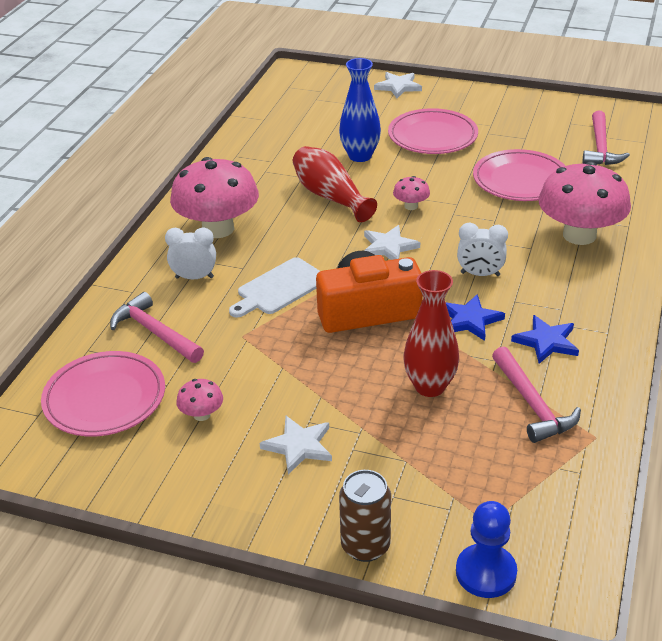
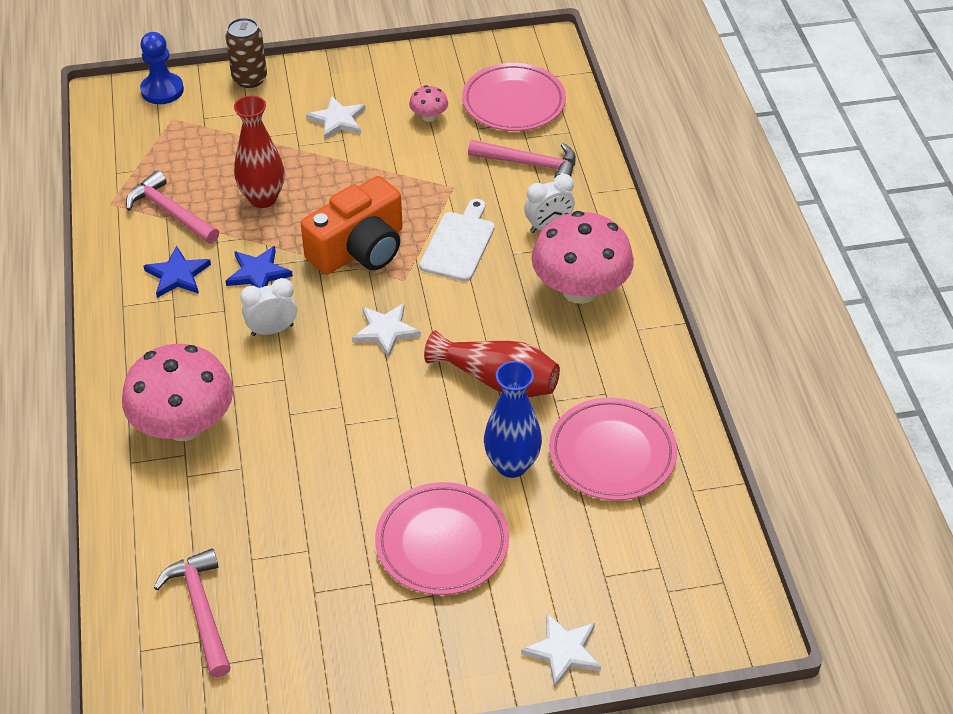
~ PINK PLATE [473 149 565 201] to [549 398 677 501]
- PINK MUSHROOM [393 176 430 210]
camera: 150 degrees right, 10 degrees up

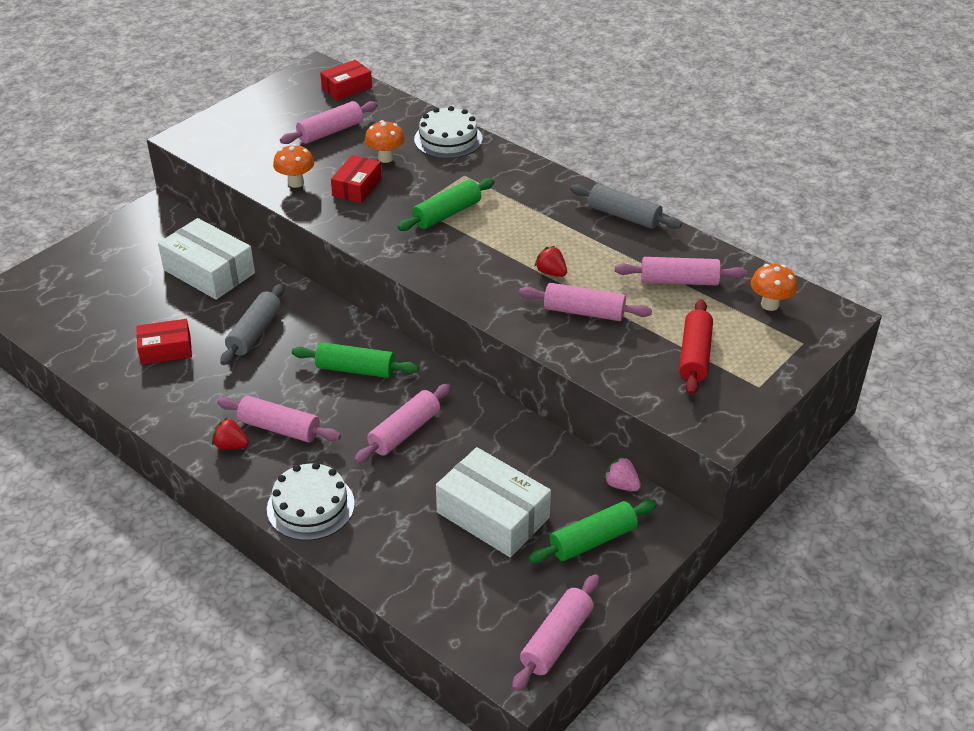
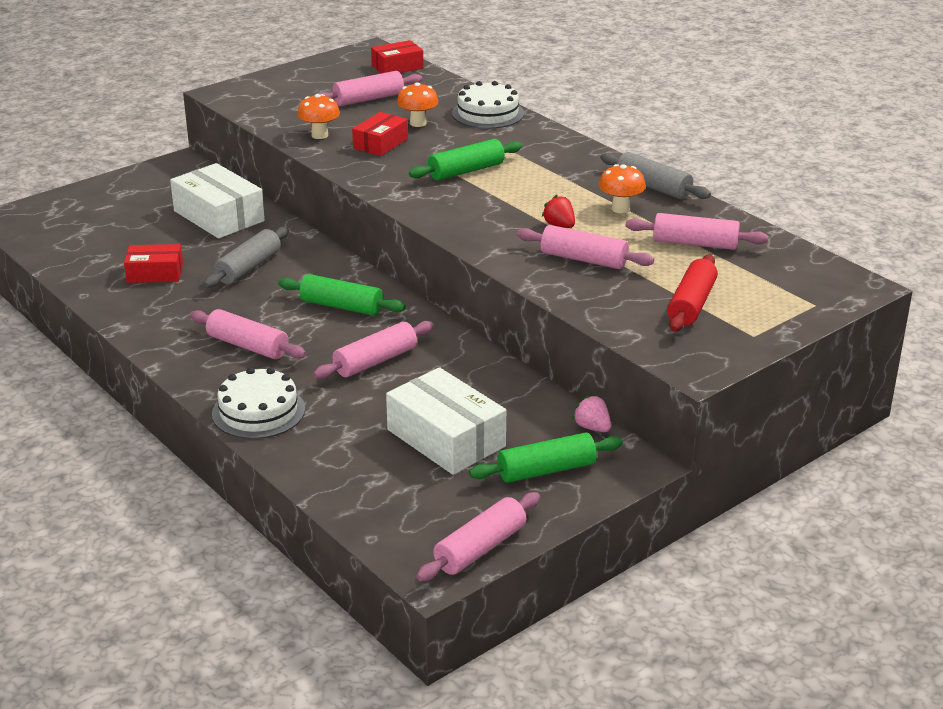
~ ORANGE MUSHROOM [751 264 797 311] to [599 164 646 213]
- RED STRAWBERRY [212 418 249 449]
camera: 10 degrees right, 10 degrees down

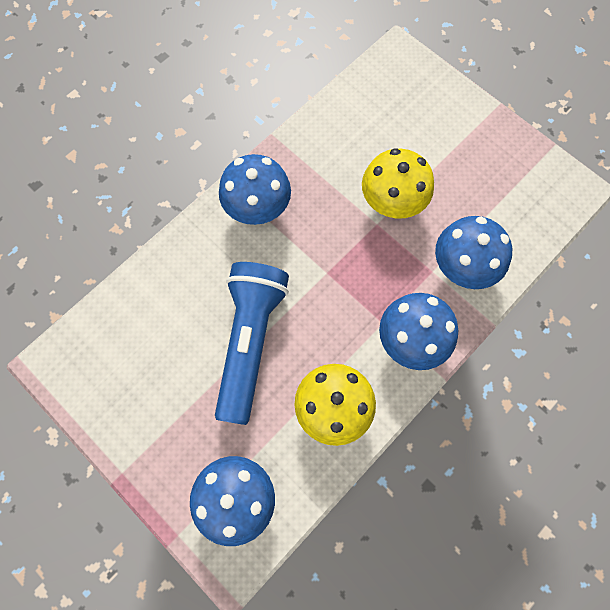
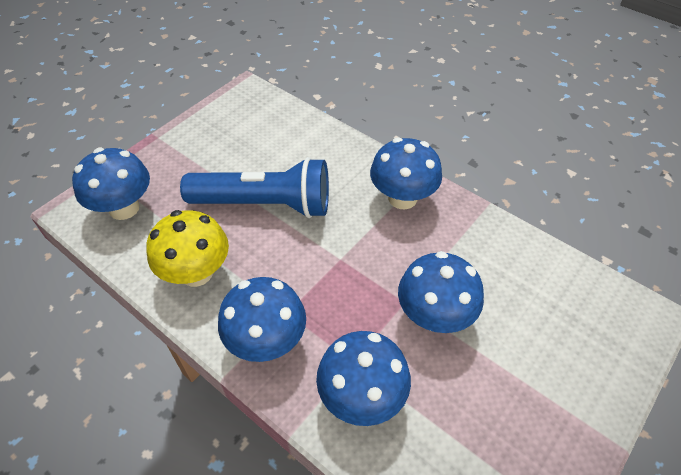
~ YELLOW MUSHROOM [362 148 434 219] to BLUE MUSHROOM [398 251 484 333]
camera: 85 degrees right, 20 degrees down

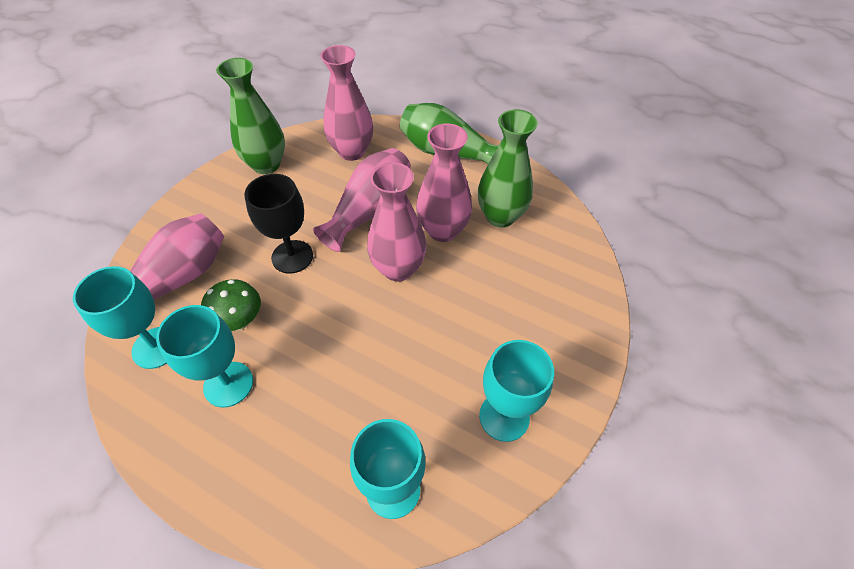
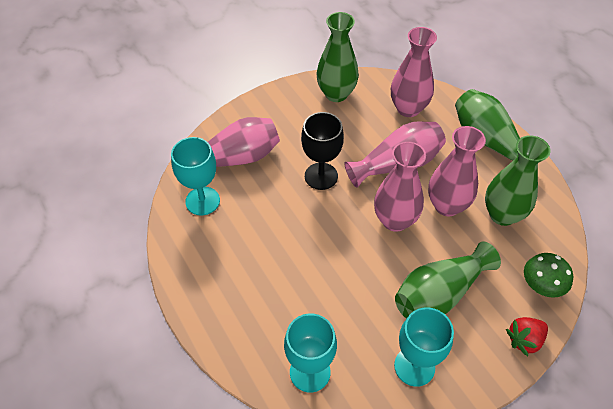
~ GREEN MUSHROOM [201 279 261 331] to [524 253 573 298]
- TURQUOISE GOBLET [156 305 253 407]
+ GREEN VASE [395 242 501 319]
+ RED STRAWBERRY [506 317 548 356]
camera: 30 degrees right, 0 degrees up

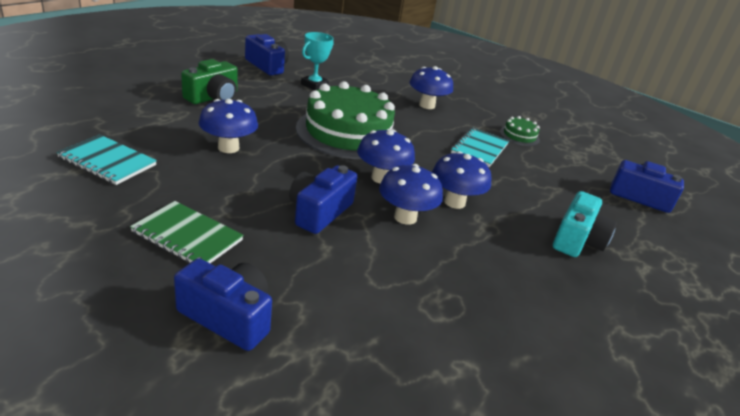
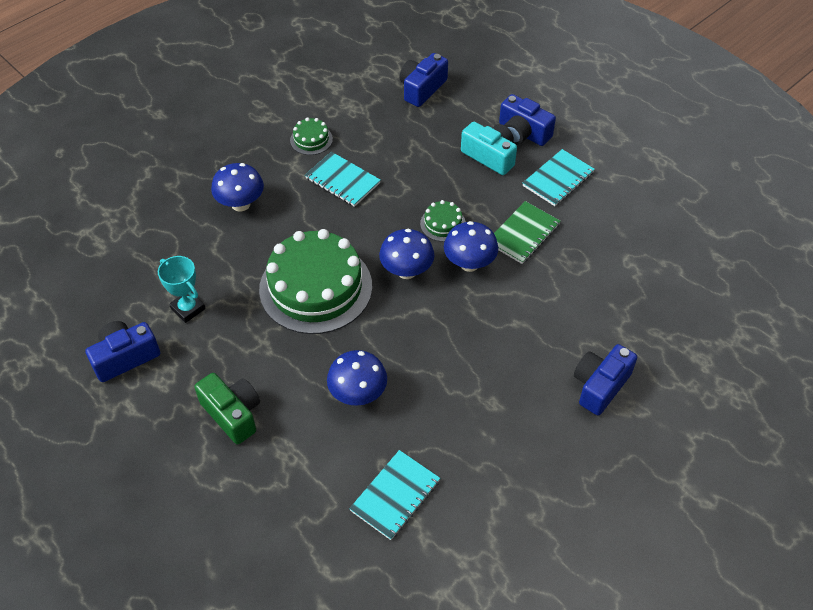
~ BLUE MUSHROOM [432 151 491 209] to GREEN CAKE [420 200 466 242]
~ BLUE CAMERA [289 165 357 234] to [499 94 556 146]
~ GREEN NOTEBOOK [130 201 244 263] to [494 201 561 264]
+ TURQUOISE NOTEBOOK [523 149 595 206]
camera: 75 degrees left, 20 degrees up

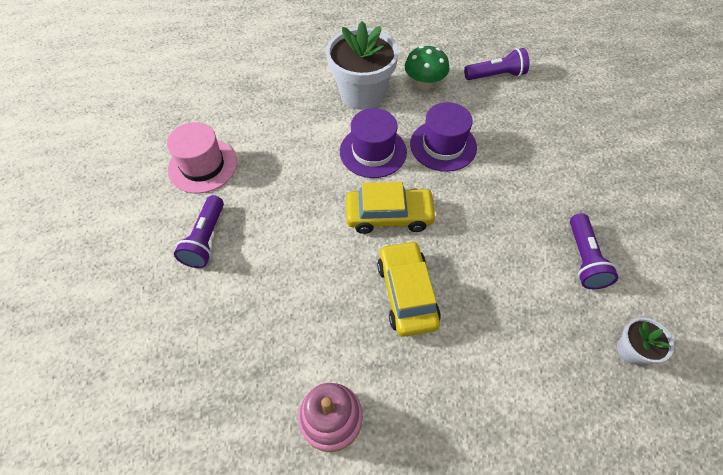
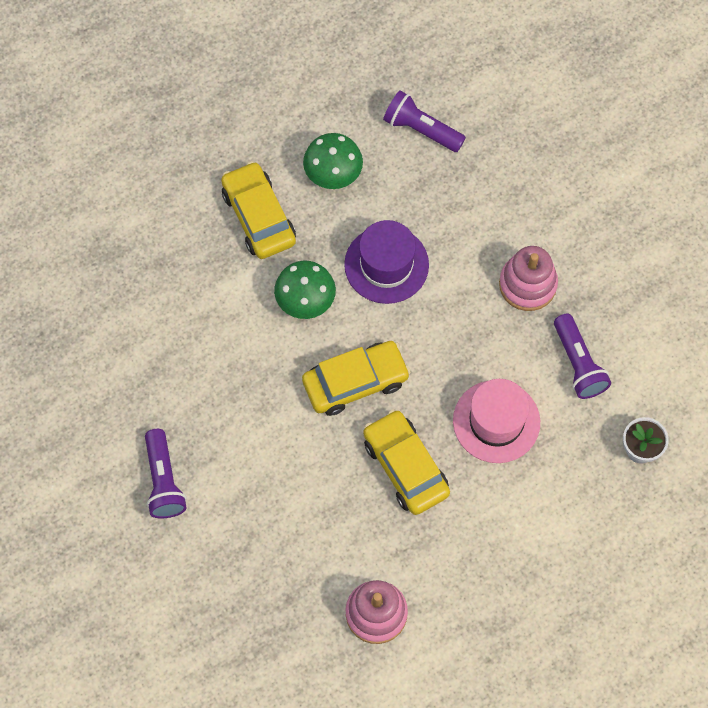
~ WHITE FLOWER POT [326 21 399 110] to YELLOW CAR [221 161 296 259]
~ PURPLE FLASHLIGHT [464 48 529 80] = [383 90 466 152] 120 degrees counterclockwise
~ PURPLE HAT [340 108 407 178] to GREEN MUSHROOM [274 261 336 319]
~ PINK HAT [167 122 237 193] to [453 379 540 463]
+ PINK STACKING TOY [499 246 558 311]
camera: 20 degrees left, 10 degrees up

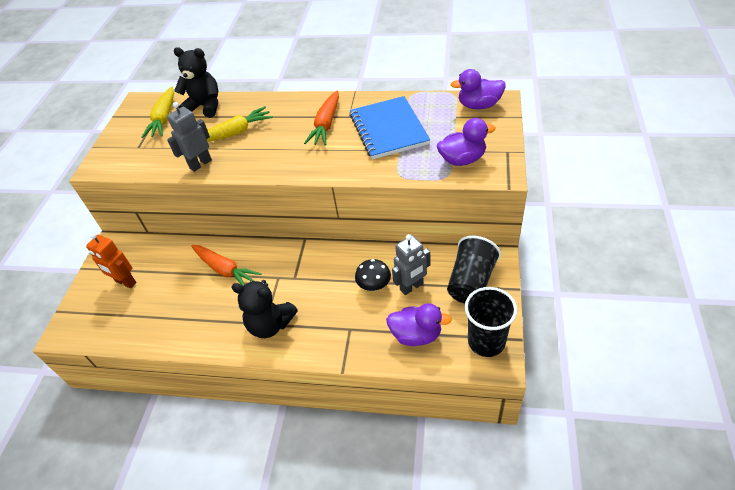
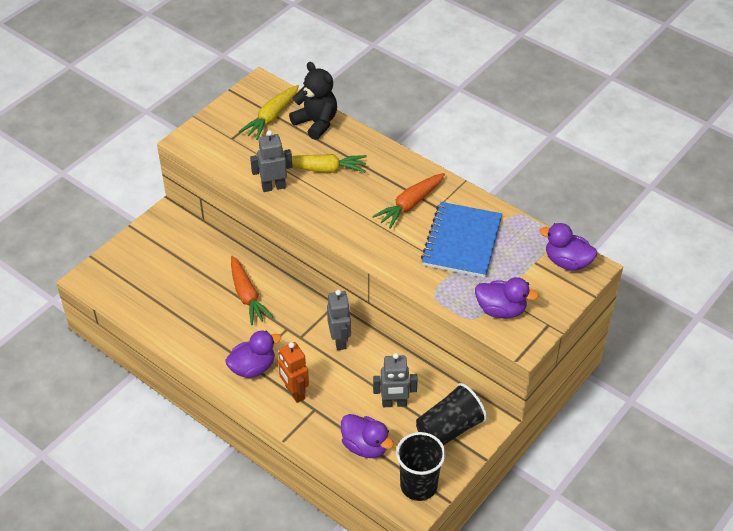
~ ORANGE ROBOT [86 233 136 289] to [278 342 309 403]
- BLACK MUSHROOM [355 259 391 291]
~ BLACK TEDDY BEAR [232 280 298 338] to PURPLE DUCK [225 331 281 378]
+ GREY ROBOT [327 290 351 350]
camera: 25 degrees right, 0 degrees up

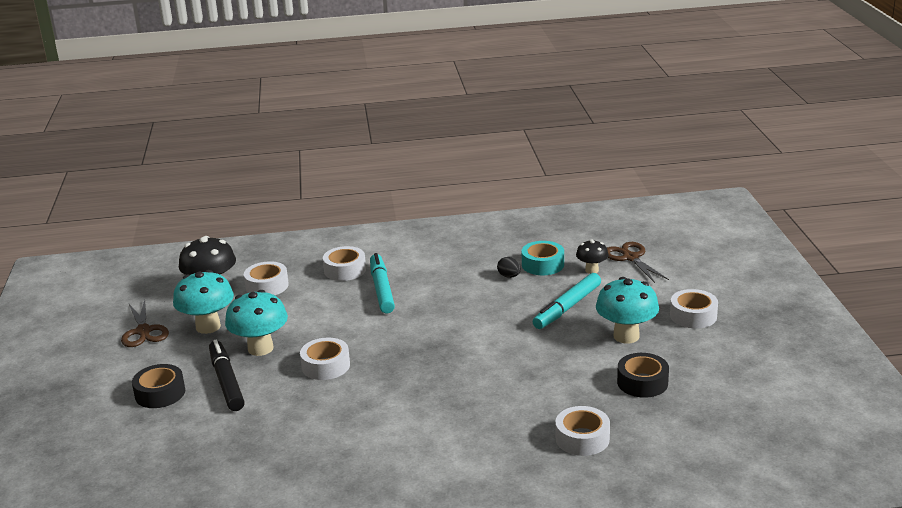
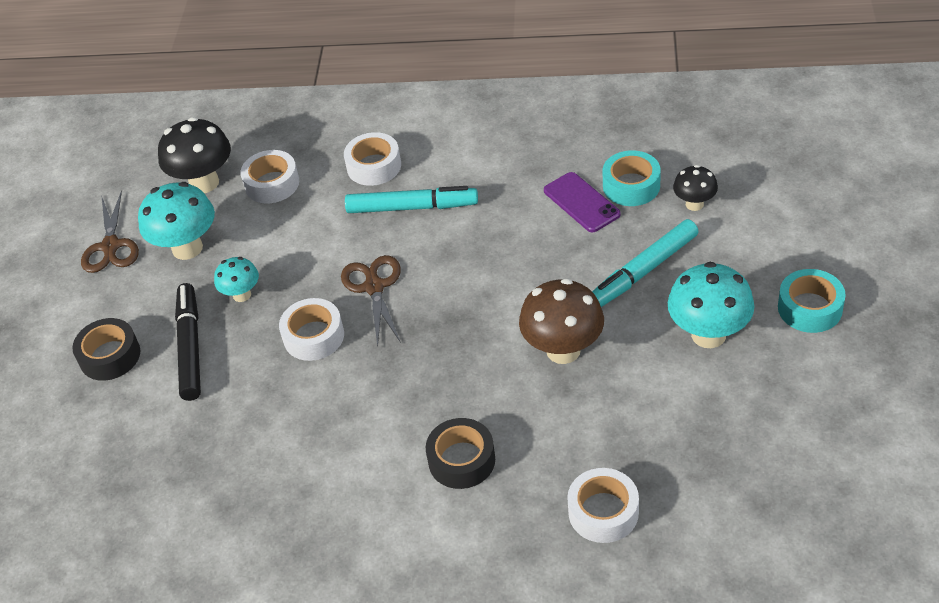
~ BROWN SCISSORS [607 242 669 283] to [341 255 401 347]
~ TURQUOISE MARKER [370 253 395 314] = [345 186 478 213] 90 degrees clockwise
~ BLACK EGG [497 257 521 278] to PURPLE PHONE [544 172 621 232]
~ WHITE TAPE [670 289 718 328] to TURQUOISE TAPE [778 269 846 333]
~ TURQUOISE MUSHROOM [225 290 288 356] = [214 257 259 302] x0.57
~ BLACK TAPE [617 353 669 398] to [426 418 495 489]
+ BROWN MUSHROOM [519 278 604 364]
camera: 15 degrees right, 20 degrees up

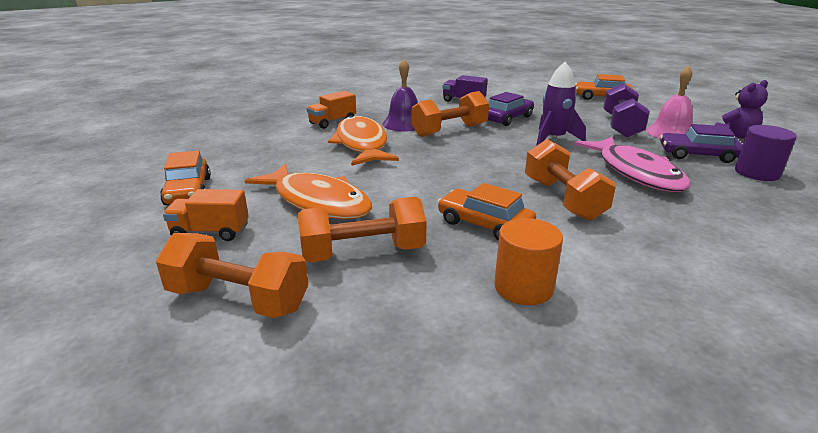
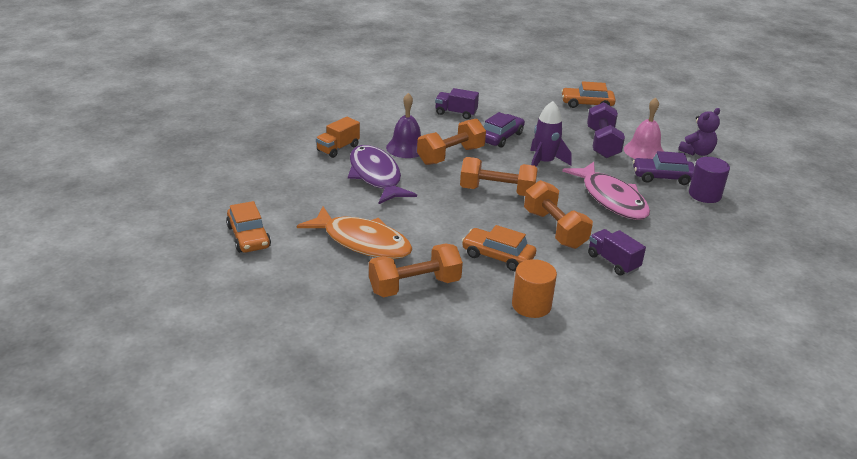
~ ORANGE FISH [328 115 399 166] to PURPLE FISH [348 145 417 204]
- ORANGE TRUCK [163 189 249 241]
~ ORANGE DUMBBELL [156 233 308 318] to [460 157 538 196]
+ PURPLE TRUCK [588 229 646 276]
camera: 10 degrees left, 5 degrees up

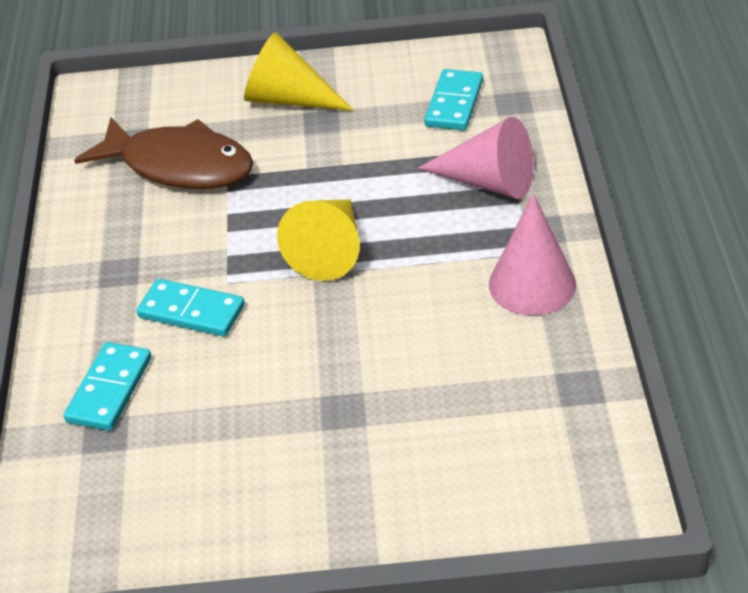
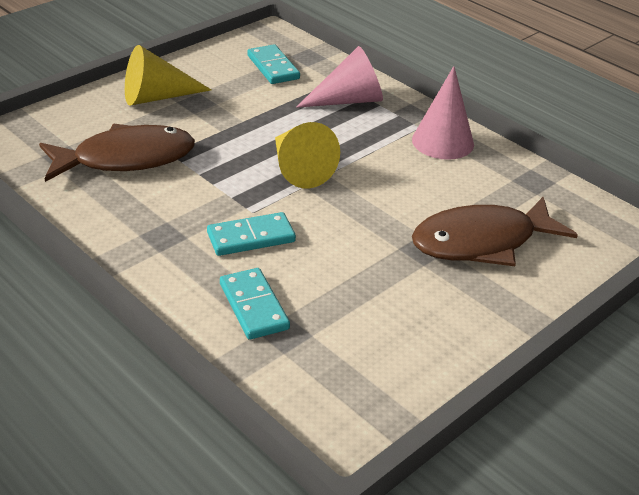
+ BROWN FISH [412 197 578 266]
camera: 45 degrees left, 5 degrees down

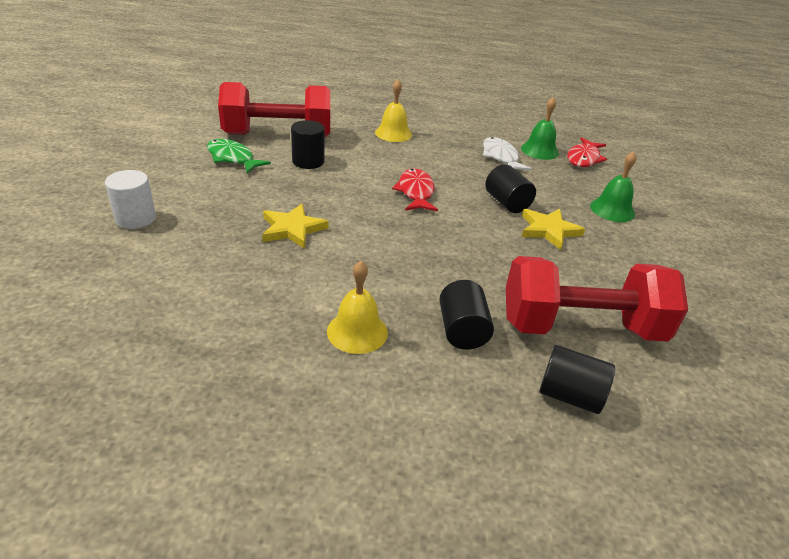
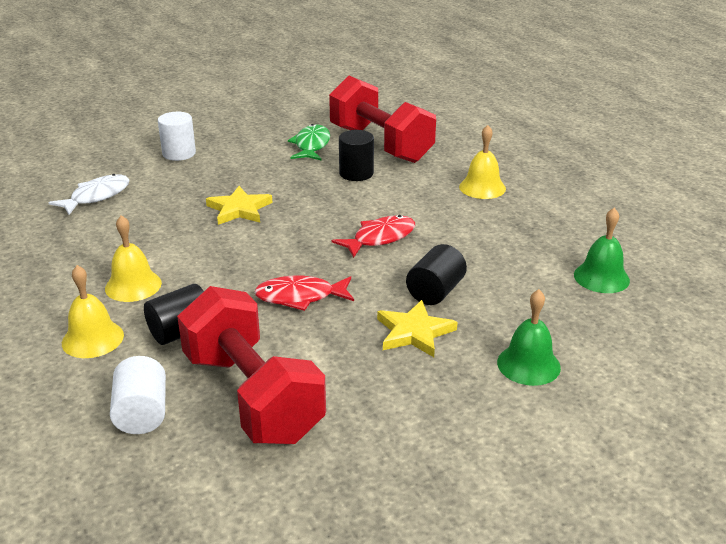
~ WHITE FISH [483 137 531 170] to [48 174 130 215]
~ RED FISH [567 137 607 167] to [254 276 354 311]
~ BLACK CYLINDER [539 345 615 414] to WHITE CYLINDER [110 356 166 434]
+ YELLOW BELL [62 265 124 358]
camera: 60 degrees right, 5 degrees down

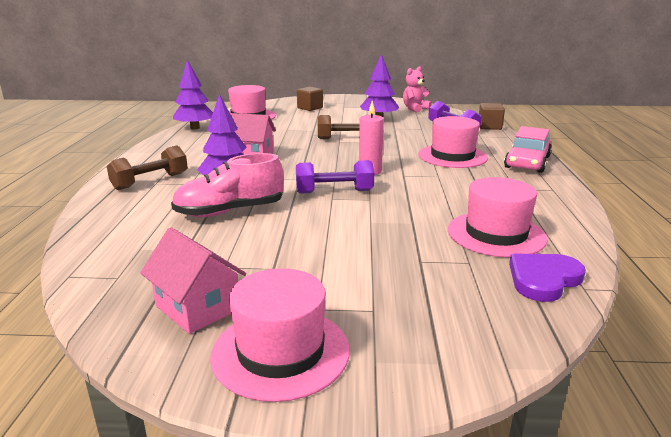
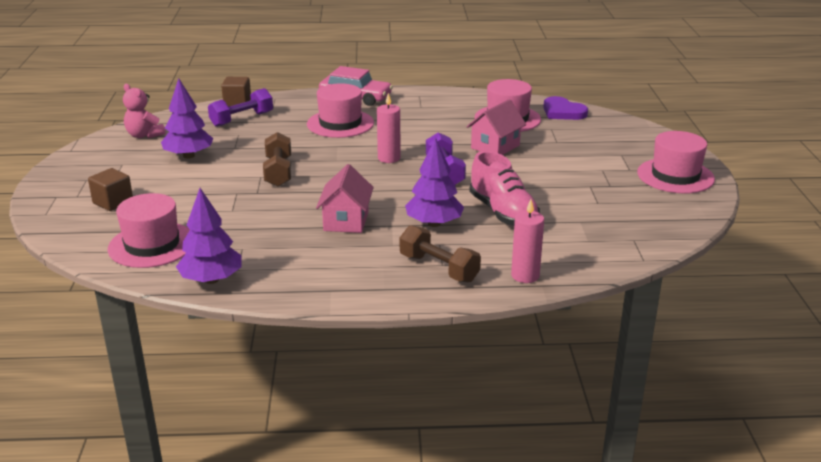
~ PINK HOUSE [140 227 246 334] to [467 99 526 155]
+ PINK CANDLE [511 200 544 283]
camera: 95 degrees left, 5 degrees up

